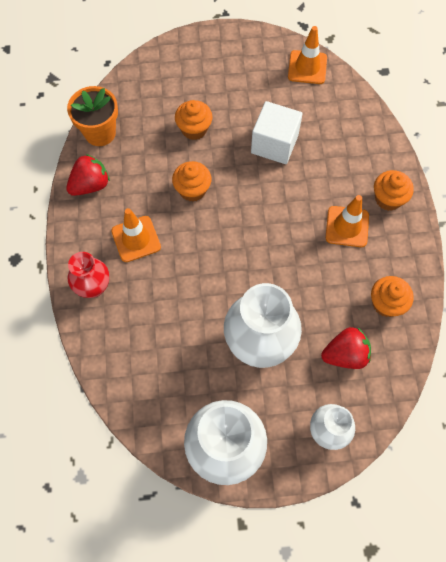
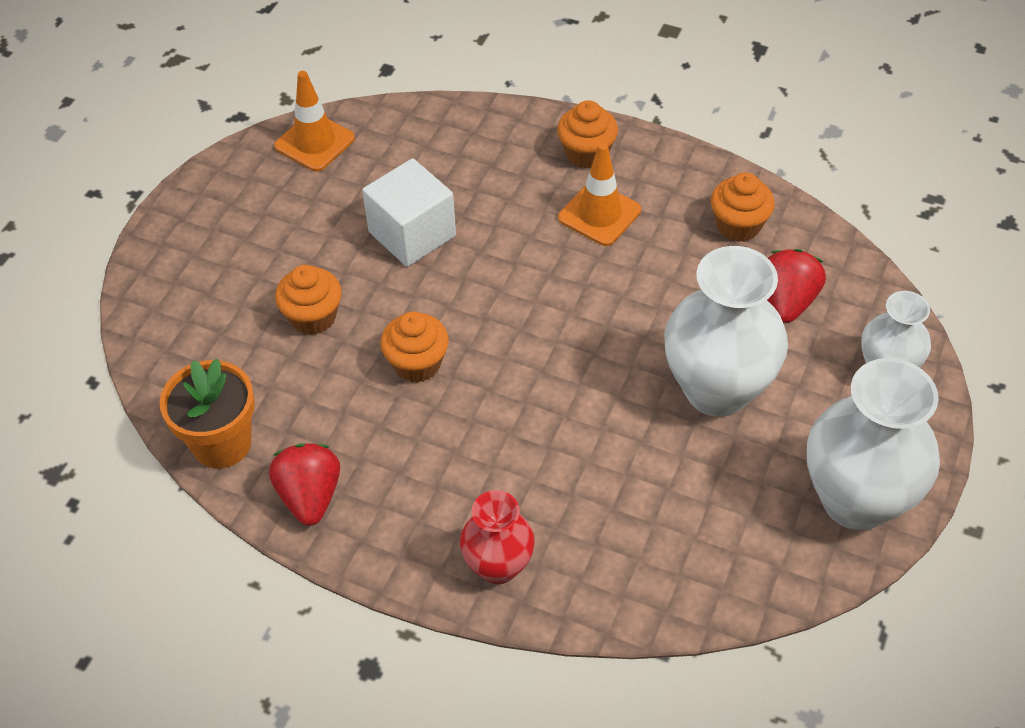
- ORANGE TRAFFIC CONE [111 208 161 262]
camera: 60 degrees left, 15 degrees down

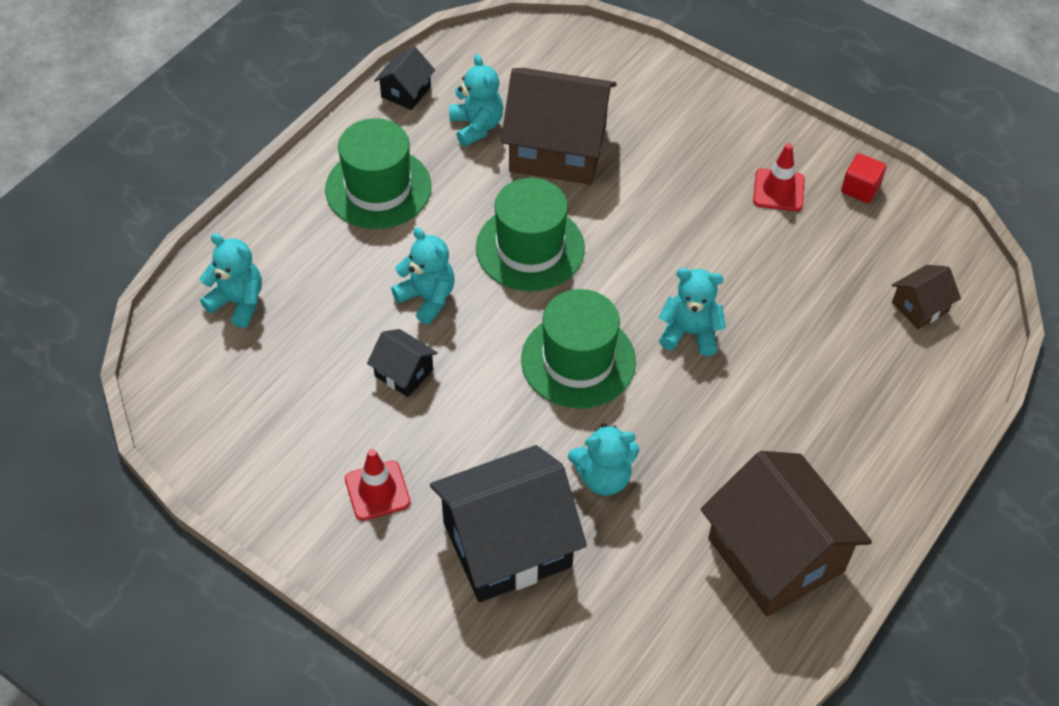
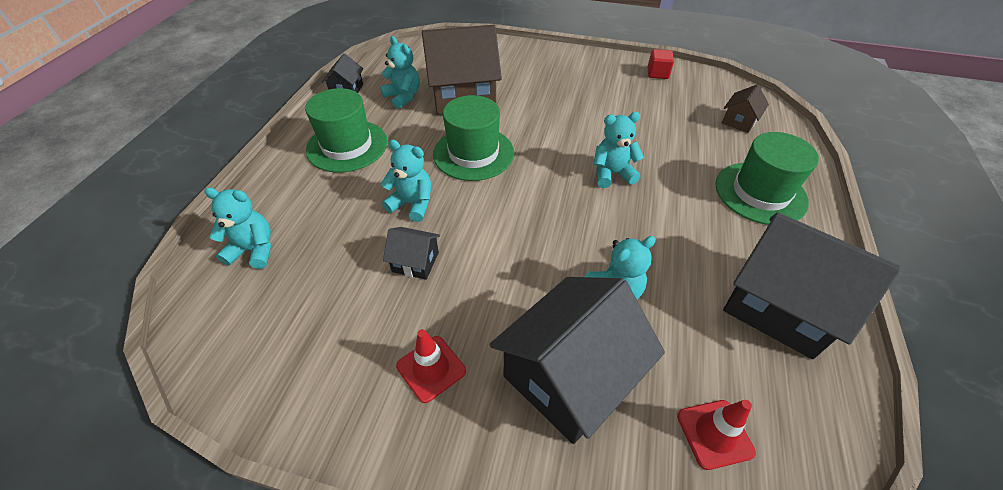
~ RED TRAFFIC CONE [753 143 805 211] to [677 400 756 470]
~ GREEN HAT [521 289 636 409] to [715 132 819 225]
~ BROWN HOUSE [701 451 872 617] to BLACK HOUSE [723 212 901 359]
camera: 20 degrees left, 5 degrees down

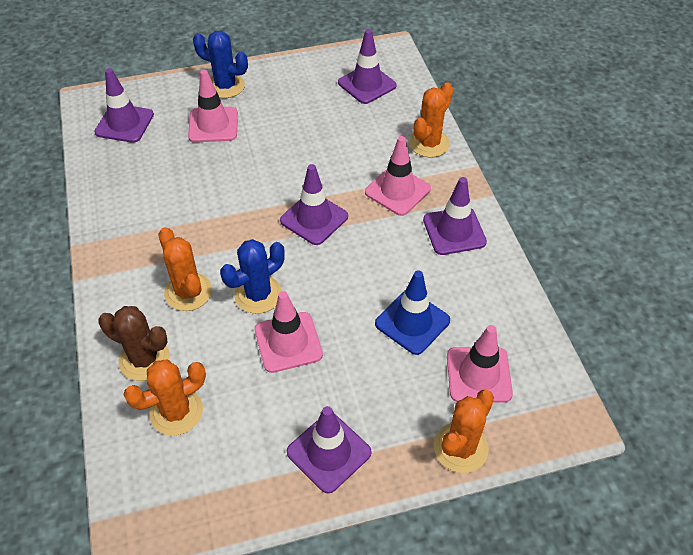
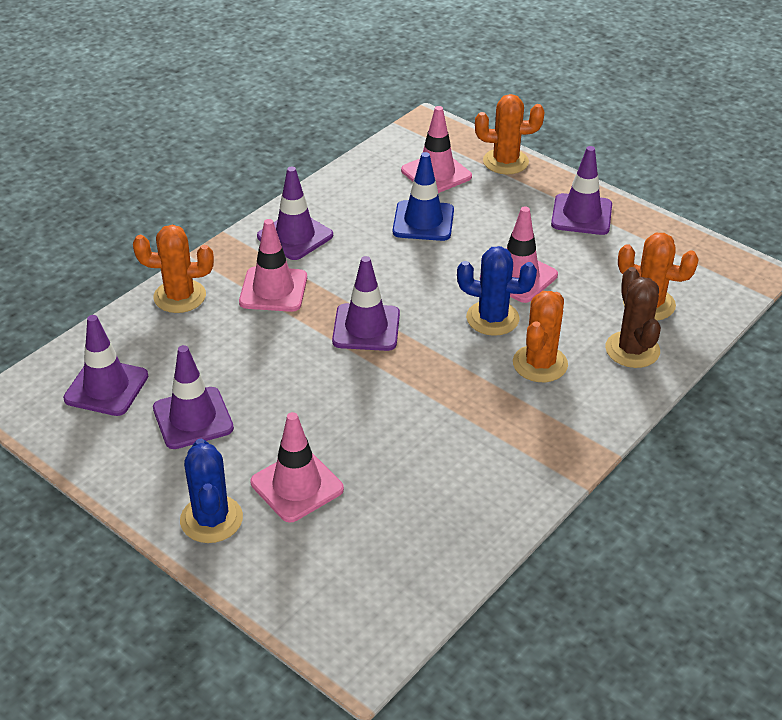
~ PURPLE TRAFFIC CONE [94 68 154 143] to [153 345 234 449]
camera: 125 degrees left, 10 degrees down

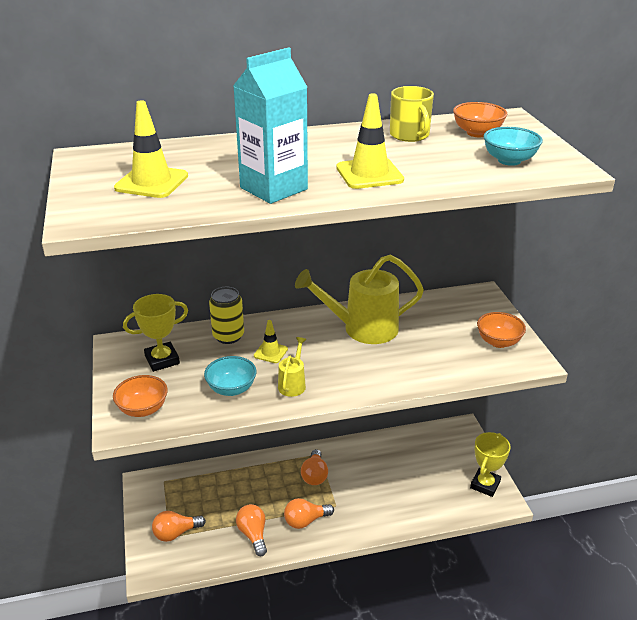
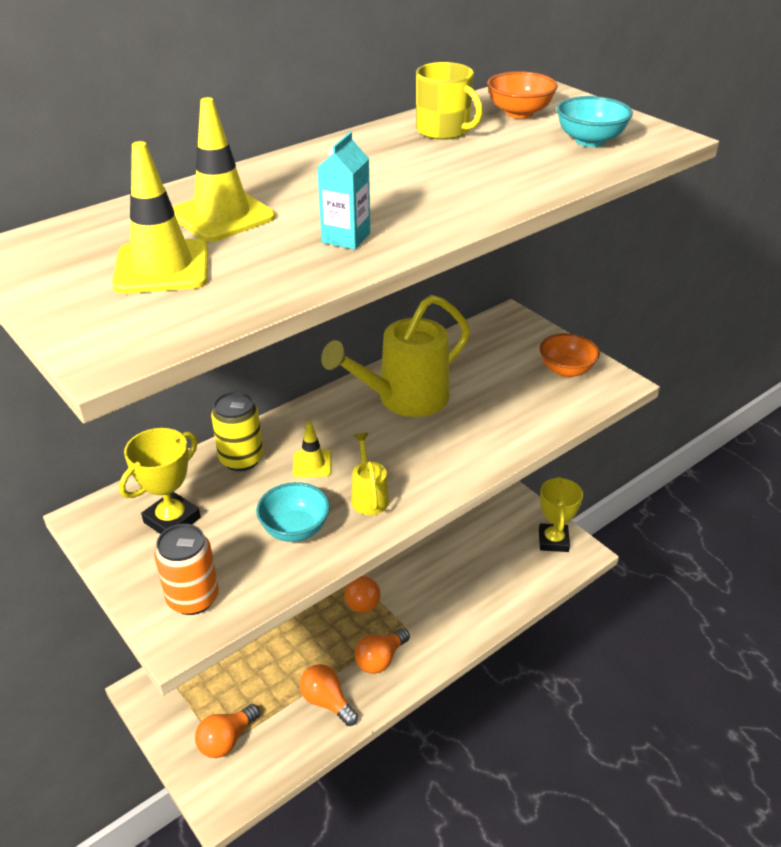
~ TURQUOISE CARTON [233 47 308 204] = [317 132 370 250] x0.52
~ YELLOW TRAFFIC CONE [336 94 404 189] to [173 97 275 242]
~ ORANGE BOWL [113 375 168 417] to ORANGE CAN [154 524 219 615]
camera: 25 degrees left, 5 degrees up

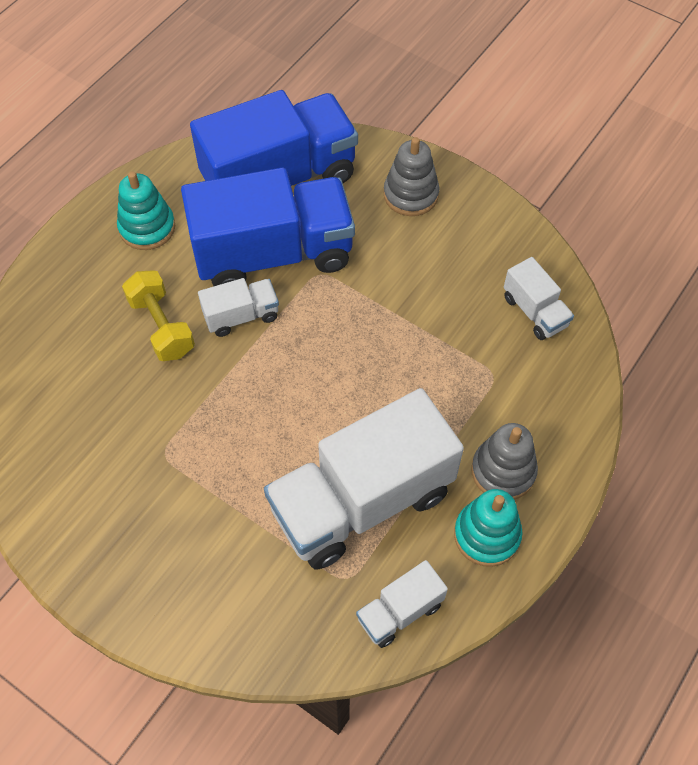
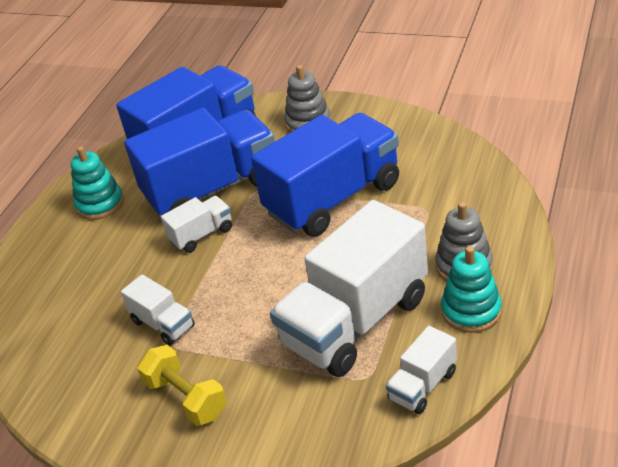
~ WHITE TRUCK [504 257 574 340] to [121 275 195 345]
~ YELLOW DUMBBELL [122 270 195 361] to [137 345 227 426]
+ BLUE TRUCK [251 113 399 236]
camera: 10 degrees left, 20 degrees down

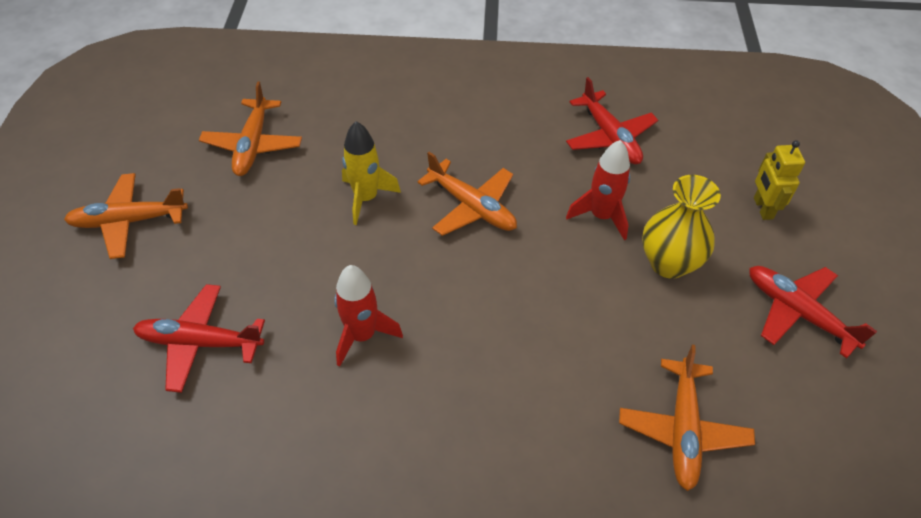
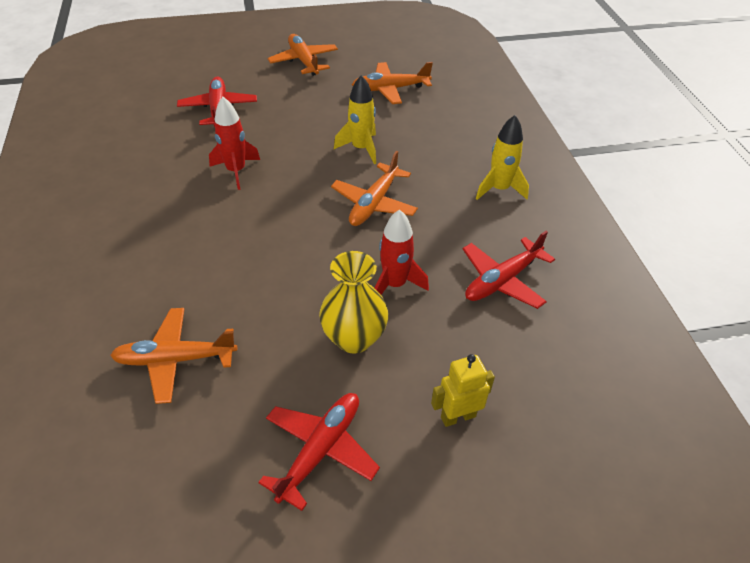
+ YELLOW ROCKET [476 115 529 200]
camera: 75 degrees right, 5 degrees down

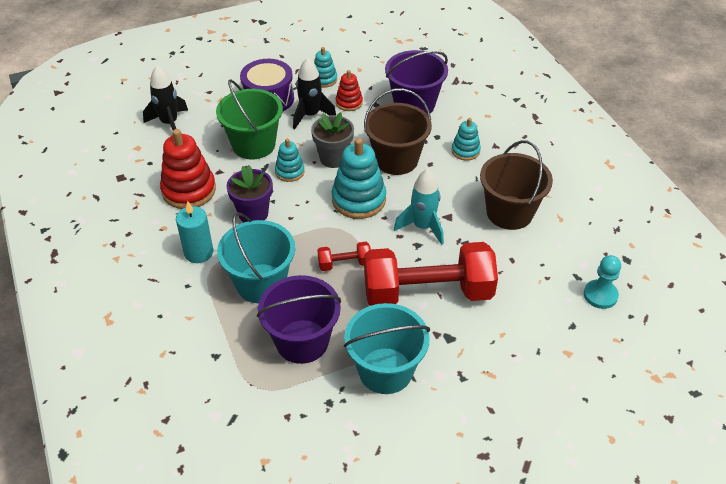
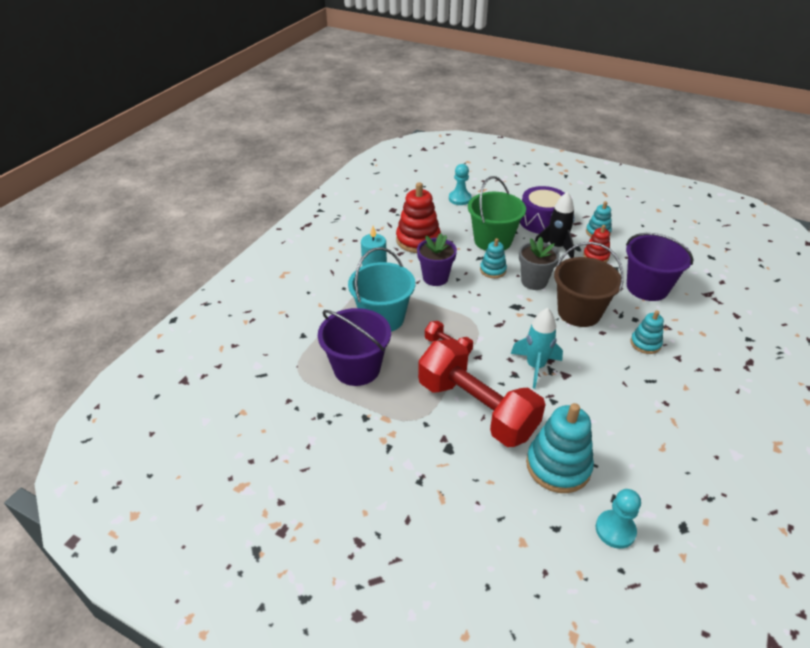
~ BLACK ROCKET [143 66 188 130] to TURQUOISE PAWN [449 164 472 205]
~ TURQUOISE STACKING TOY [332 138 386 219] to [526 403 594 493]
- BROWN BUCKET [480 140 553 230]
- TURQUOISE BUCKET [344 303 430 394]
camera: 50 degrees right, 5 degrees down

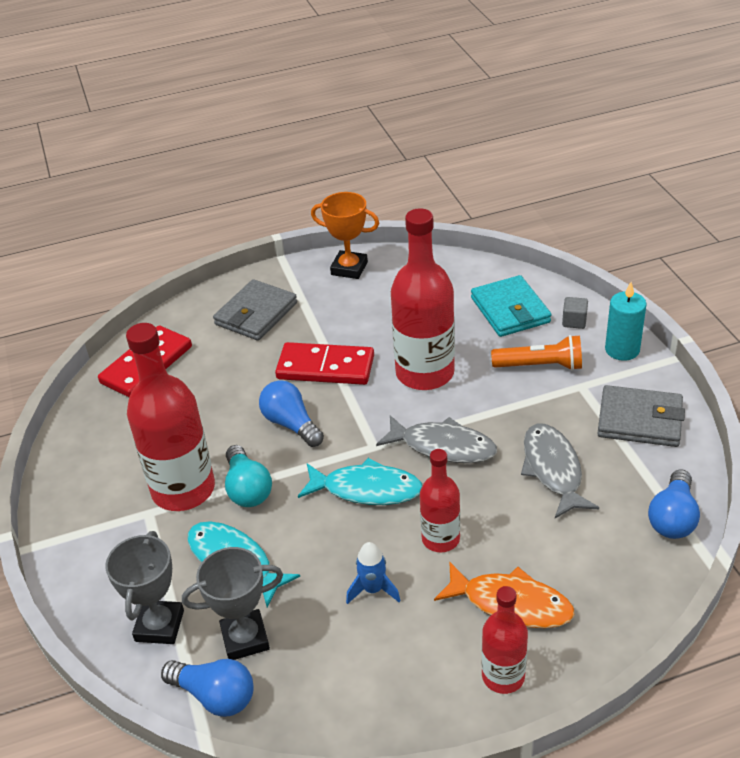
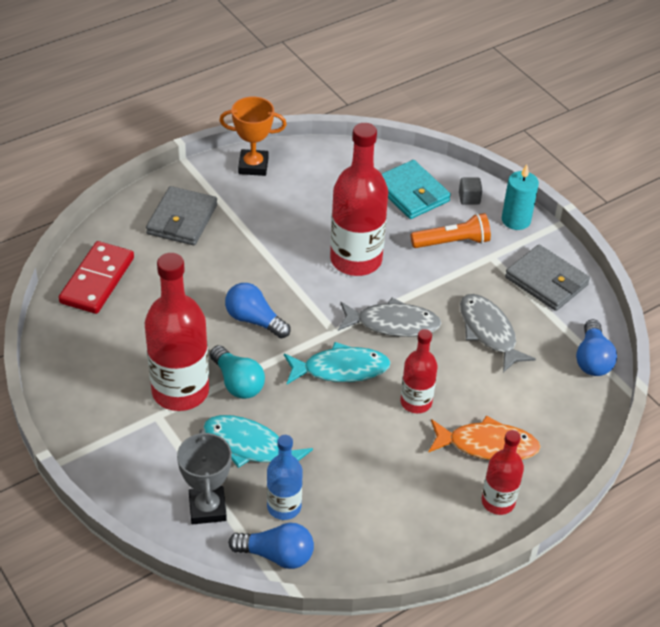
- RED DOMINO [275 342 374 385]
~ GREY WALLET [597 385 685 447] = [505 245 590 311] 45 degrees clockwise
- BLUE ROCKET [346 542 401 604]
~ GREY TROPHY [182 547 283 660] to BLUE BOTTLE [267 435 303 520]
camera: 20 degrees left, 5 degrees up

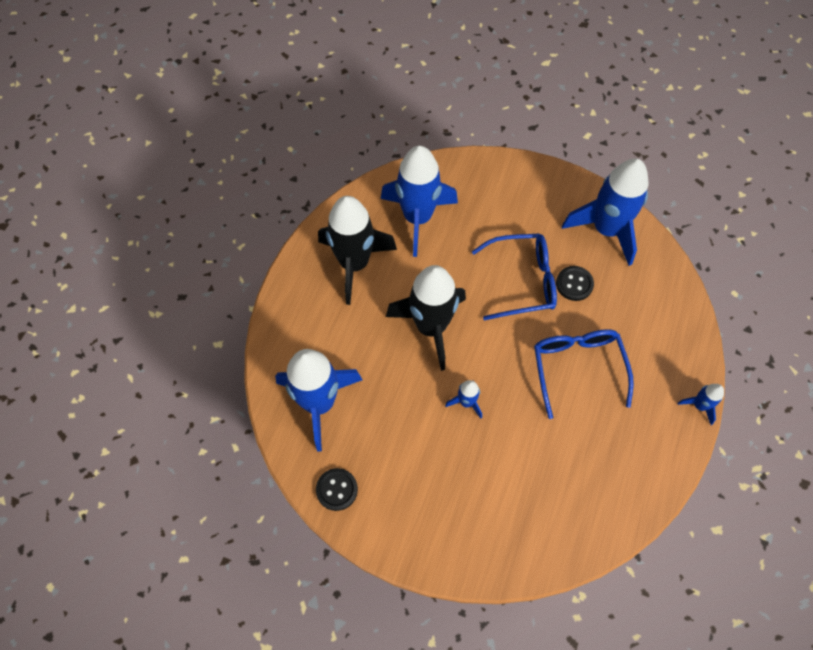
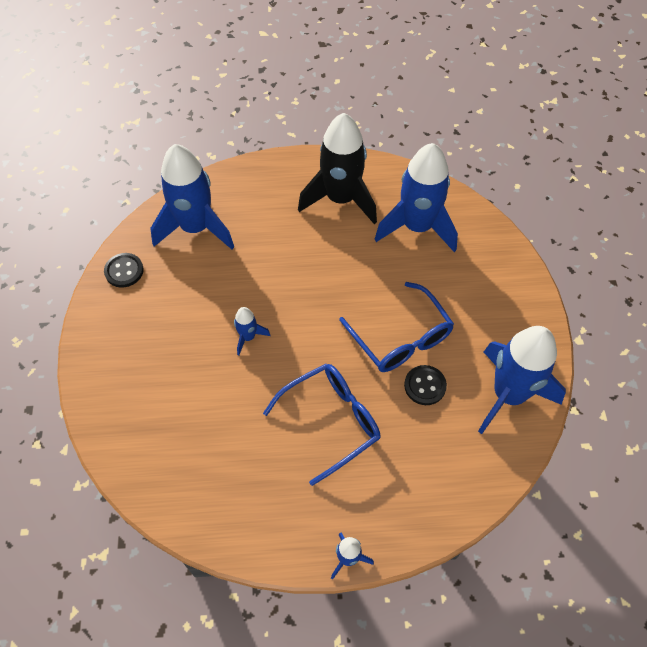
- BLACK ROCKET [386 265 466 371]
camera: 65 degrees right, 5 degrees down

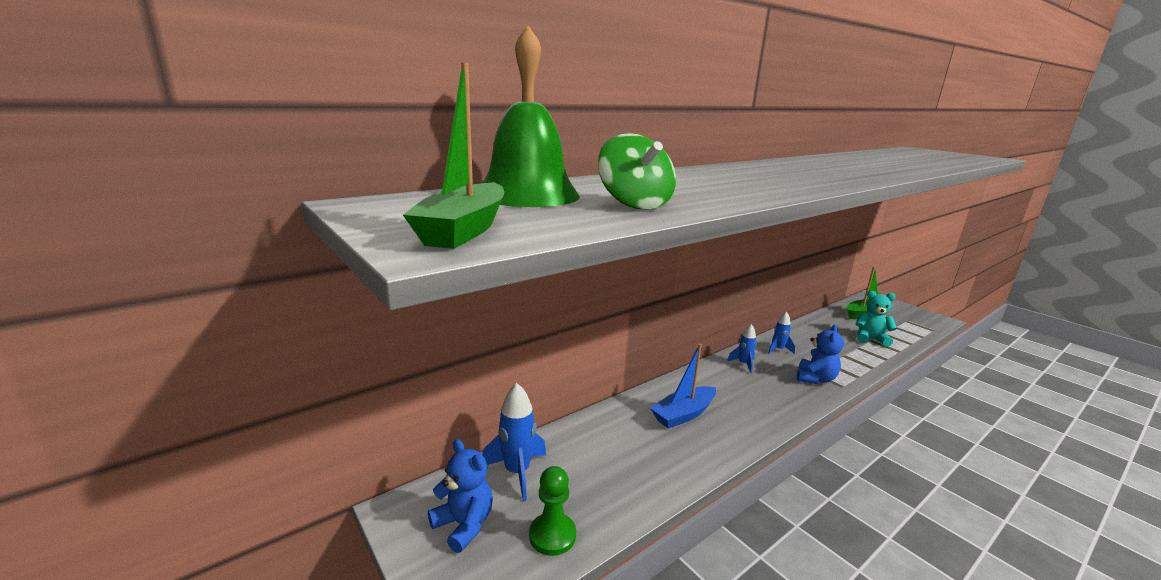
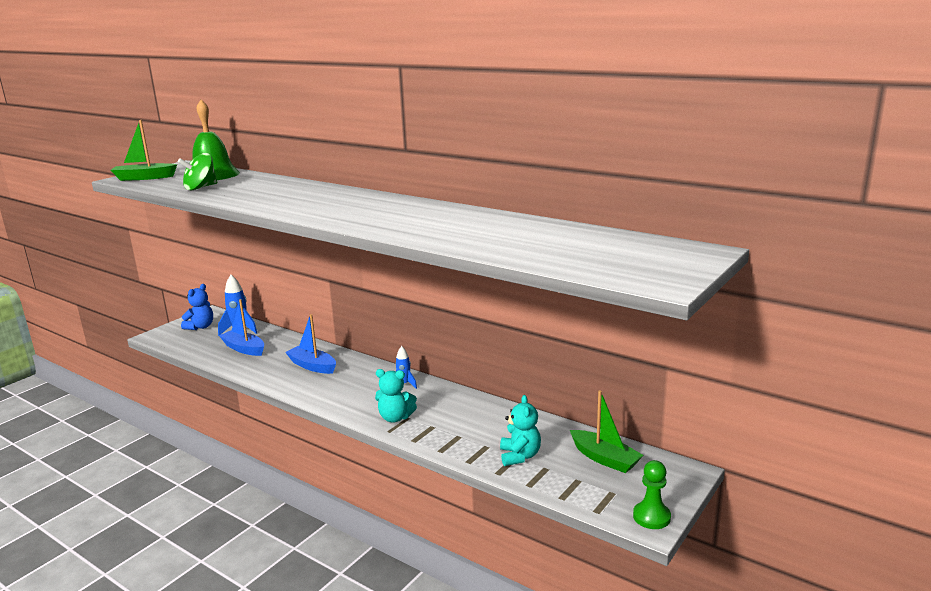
- BLUE ROCKET [768 311 795 354]
~ BLUE TEDDY BEAR [797 324 844 384] to TURQUOISE TEDDY BEAR [375 369 417 423]
~ GREEN PAWN [529 466 576 556] to [633 460 671 529]
+ BLUE BOAT [219 299 264 356]
camera: 75 degrees right, 0 degrees up

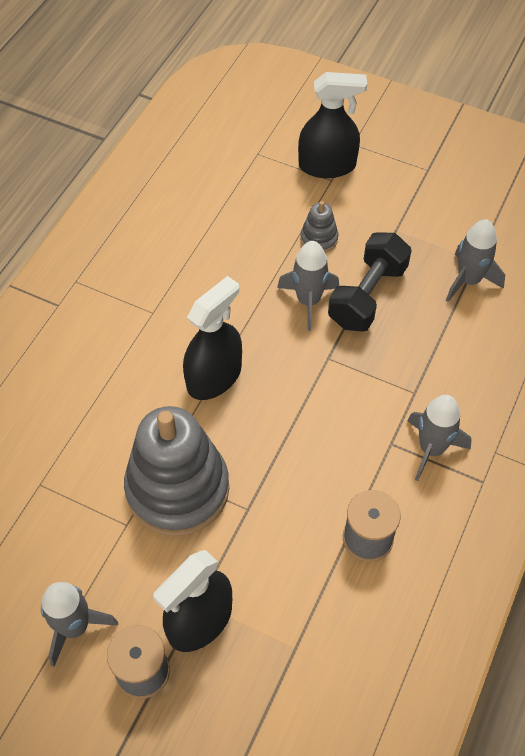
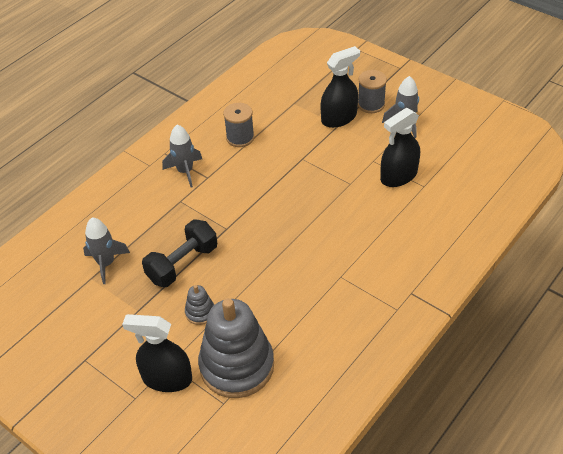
- GREY ROCKET [277 241 339 331]
~ BLACK SPRAY BOTTLE [183 276 242 400] to [380 108 420 187]
~ GREY STACKING TOY [124 406 229 537] to [198 298 274 398]
camera: 165 degrees left, 10 degrees down

